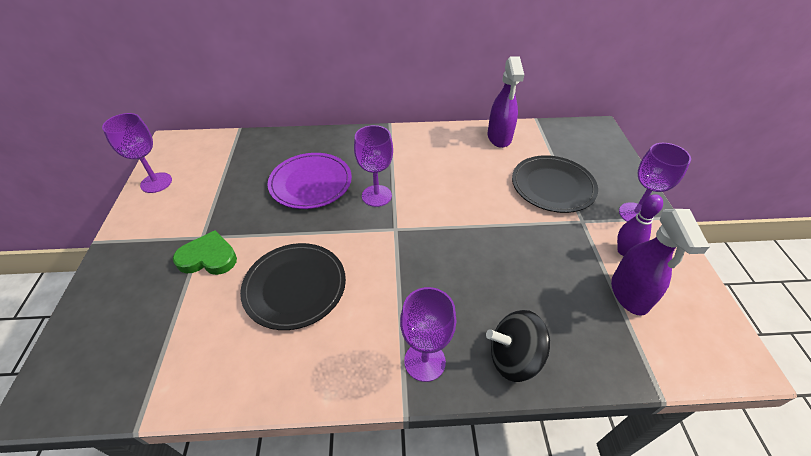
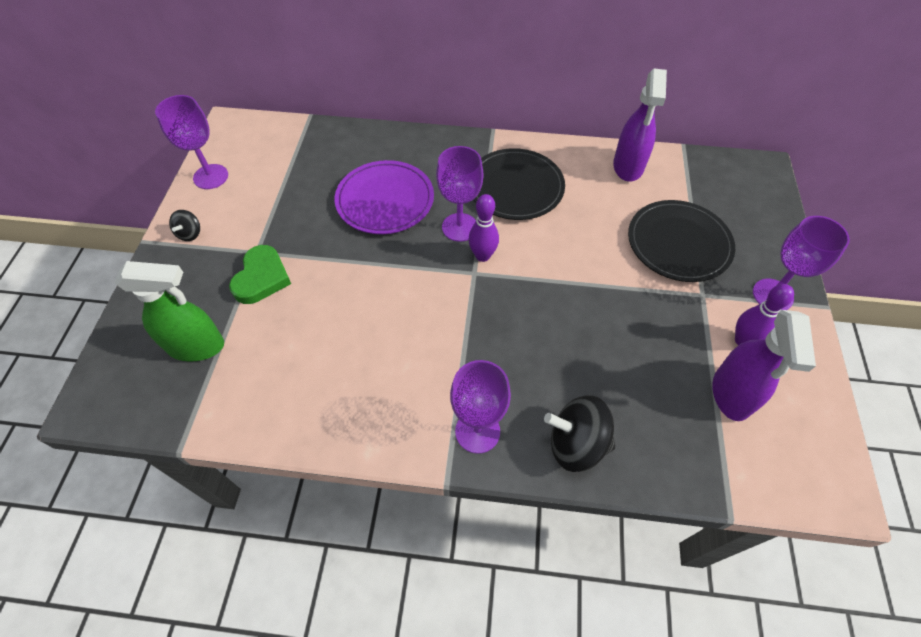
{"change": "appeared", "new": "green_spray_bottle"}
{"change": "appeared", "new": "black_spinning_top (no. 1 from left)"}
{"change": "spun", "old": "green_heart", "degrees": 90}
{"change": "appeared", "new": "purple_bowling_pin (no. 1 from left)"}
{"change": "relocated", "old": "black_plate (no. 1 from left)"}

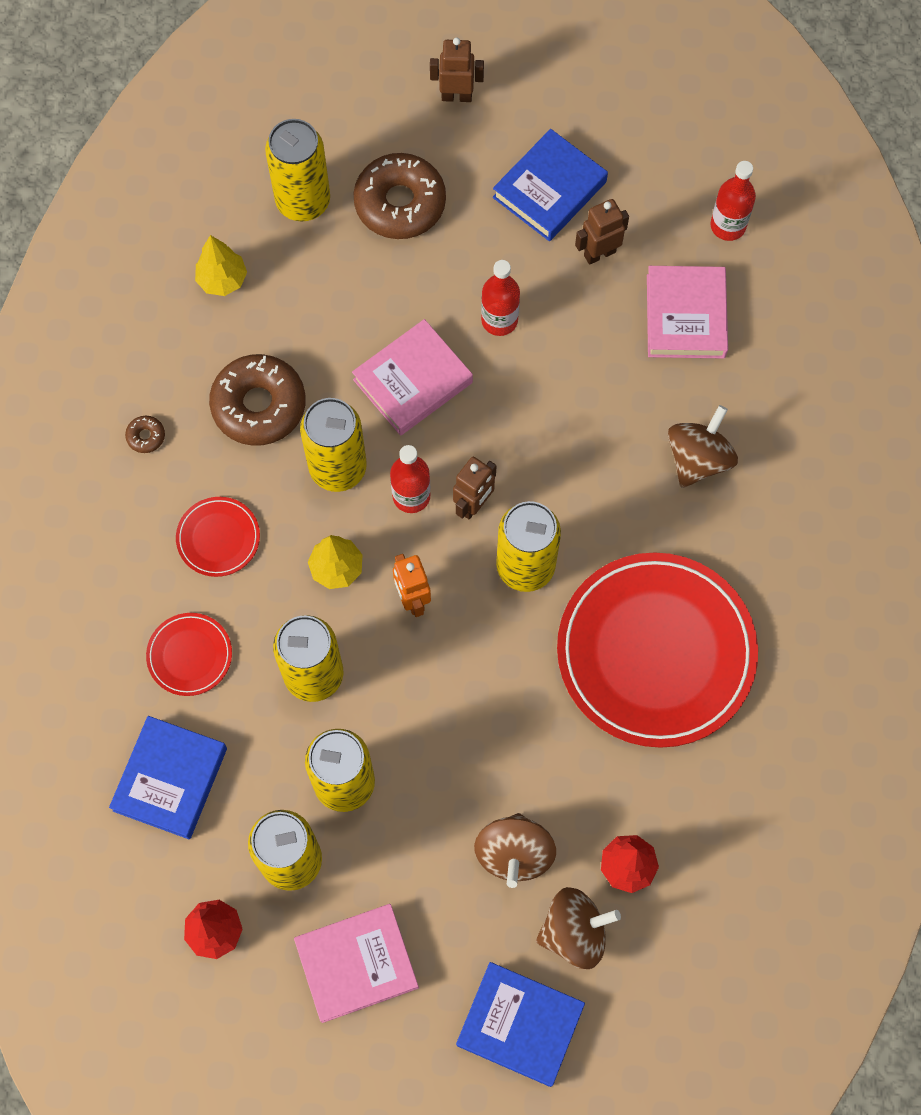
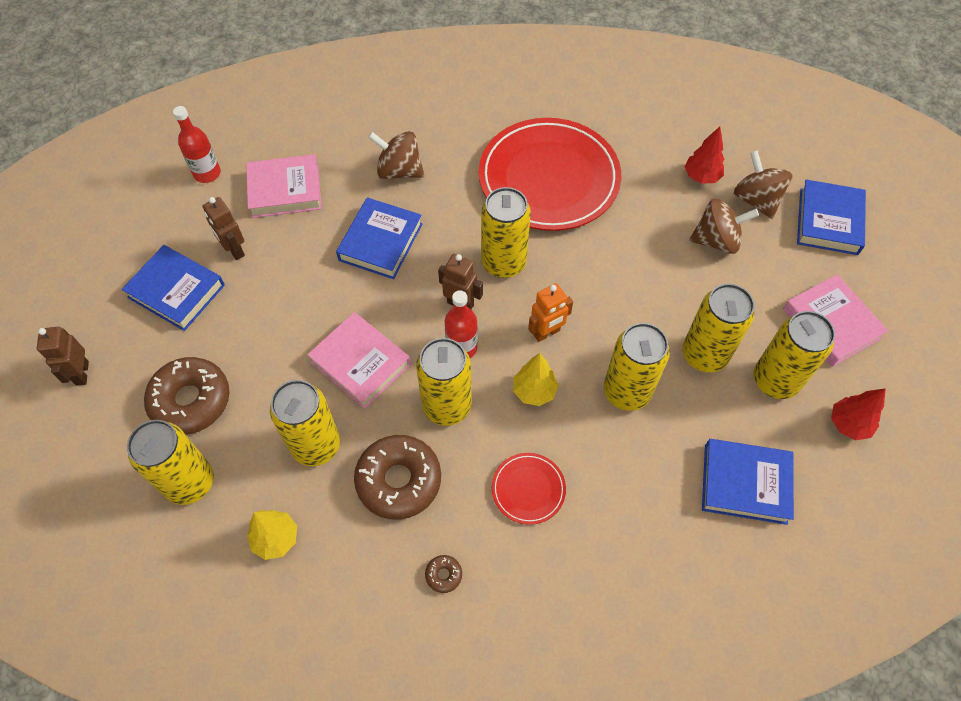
{"change": "appeared", "new": "yellow_can (no. 2 from left)"}
{"change": "appeared", "new": "blue_book (no. 2 from left)"}
{"change": "missing", "old": "red_plate (no. 1 from left)"}
{"change": "missing", "old": "red_bottle (no. 2 from left)"}

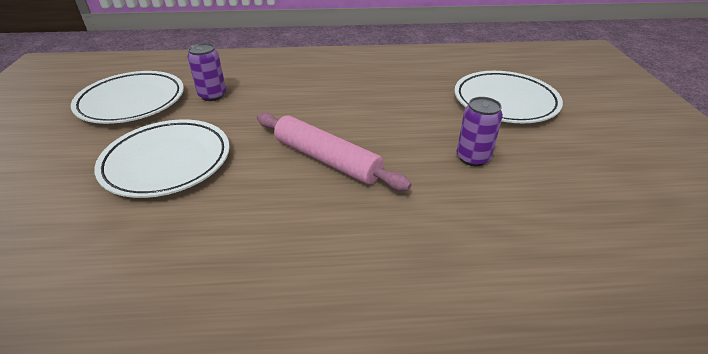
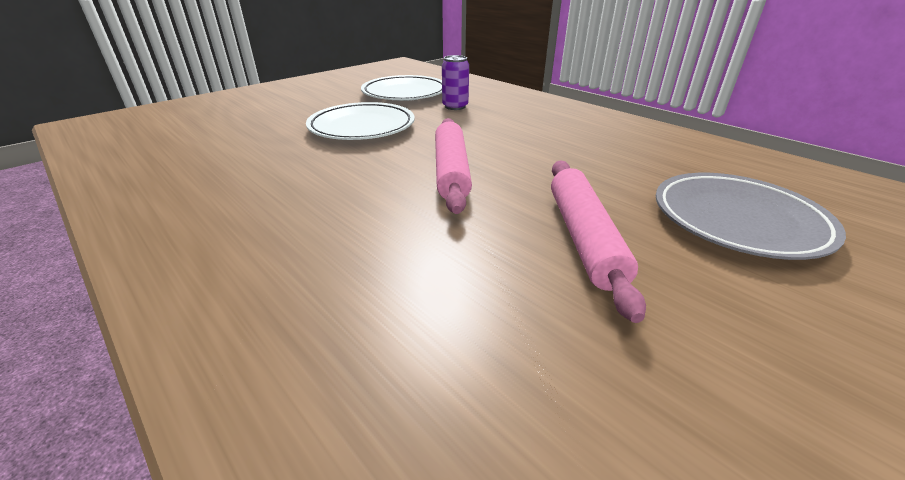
{"change": "exchanged", "old": "purple_can (no. 2 from left)", "new": "pink_rolling_pin (no. 2 from left)"}
{"change": "colour", "old": "white_plate (no. 3 from left)", "new": "grey_plate"}

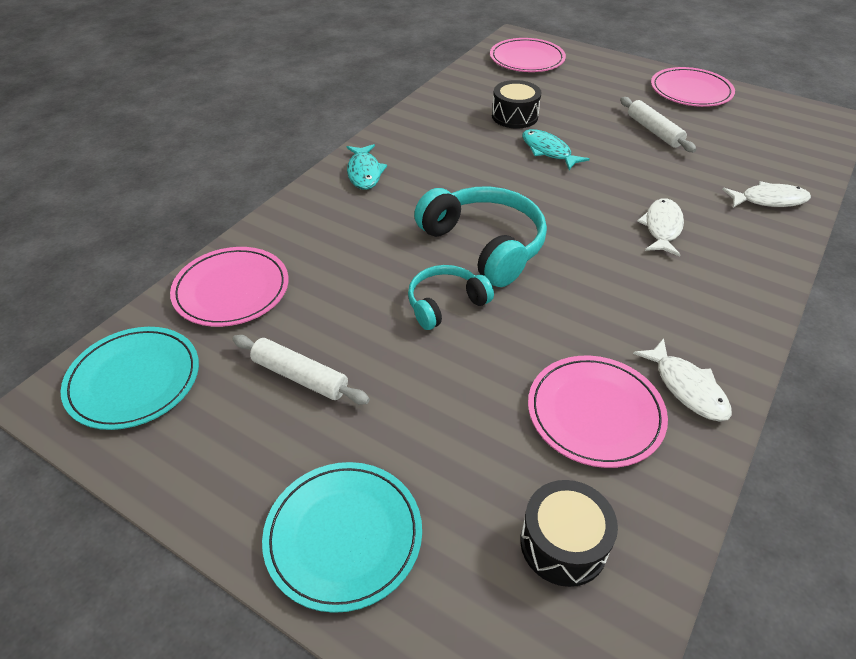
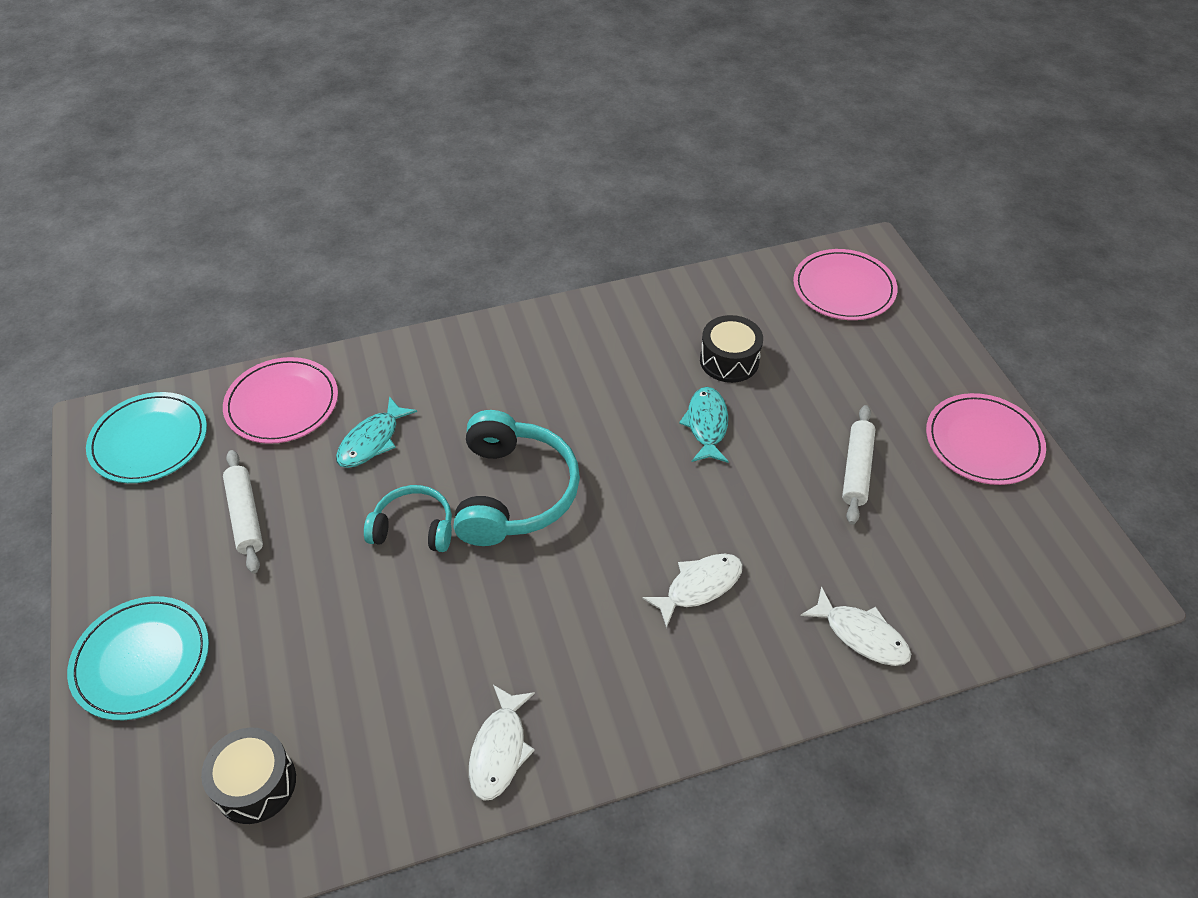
{"change": "relocated", "old": "turquoise_fish (no. 1 from left)"}
{"change": "missing", "old": "pink_plate (no. 3 from left)"}

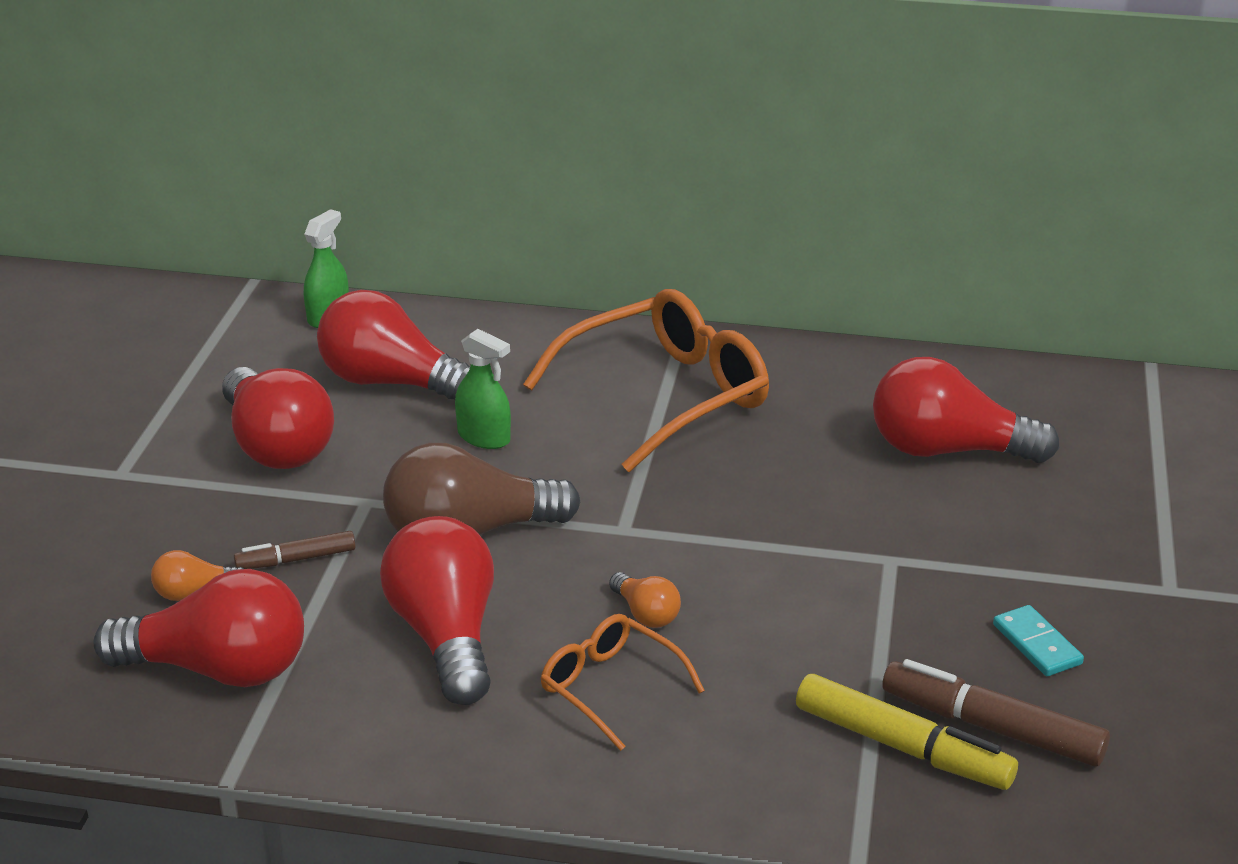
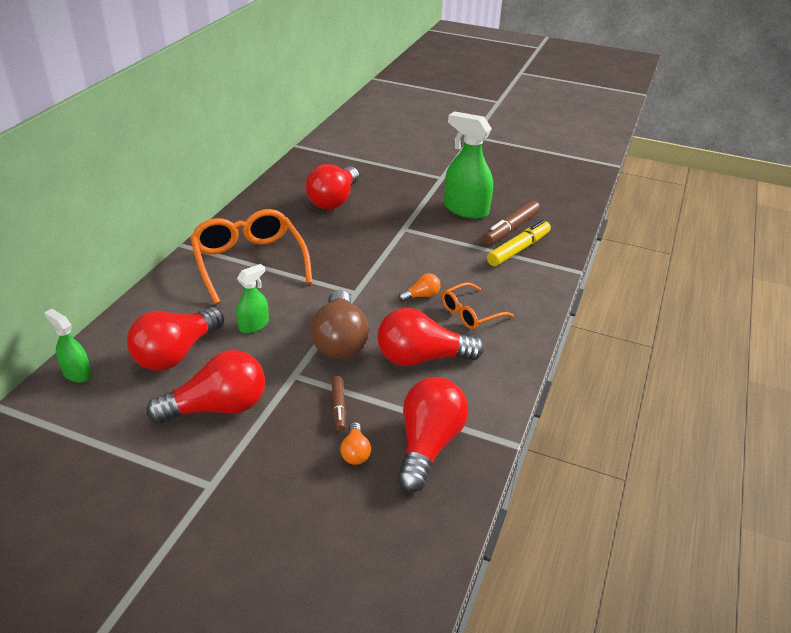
{"change": "exchanged", "old": "turquoise_domino", "new": "green_spray_bottle (no. 3 from left)"}

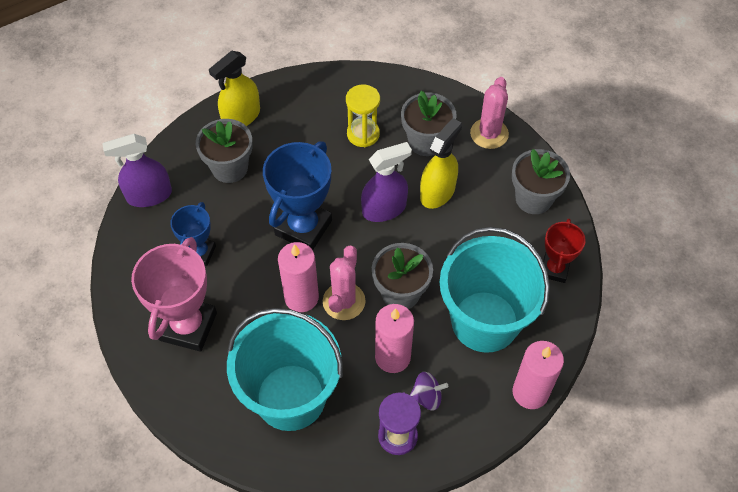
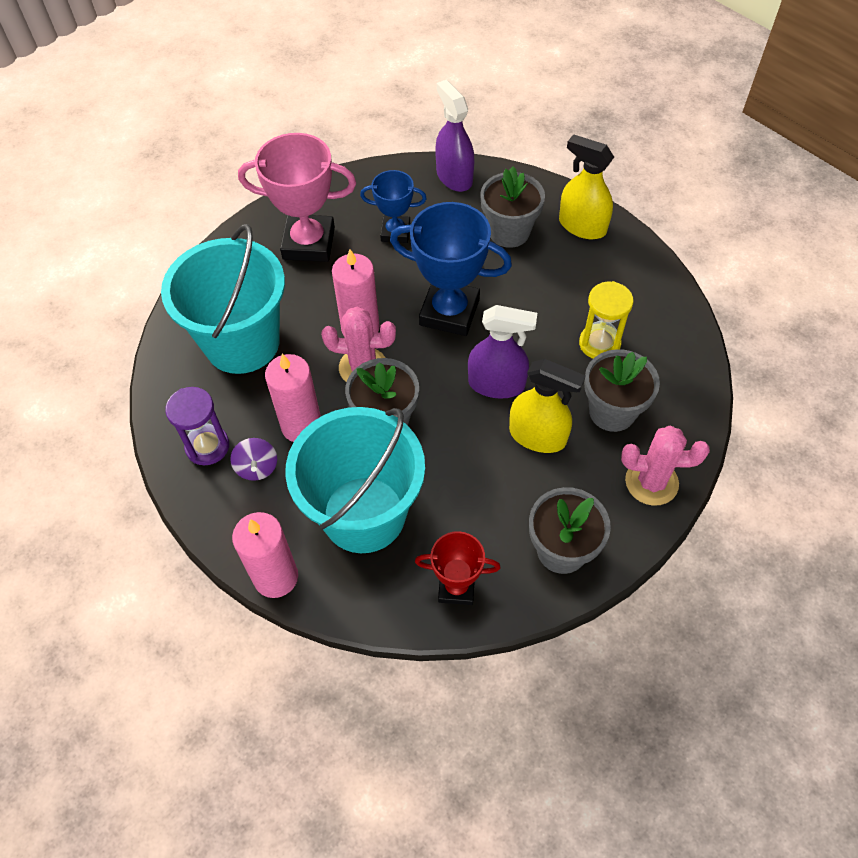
{"change": "spun", "old": "purple_spray_bottle (no. 2 from left)", "degrees": -45}

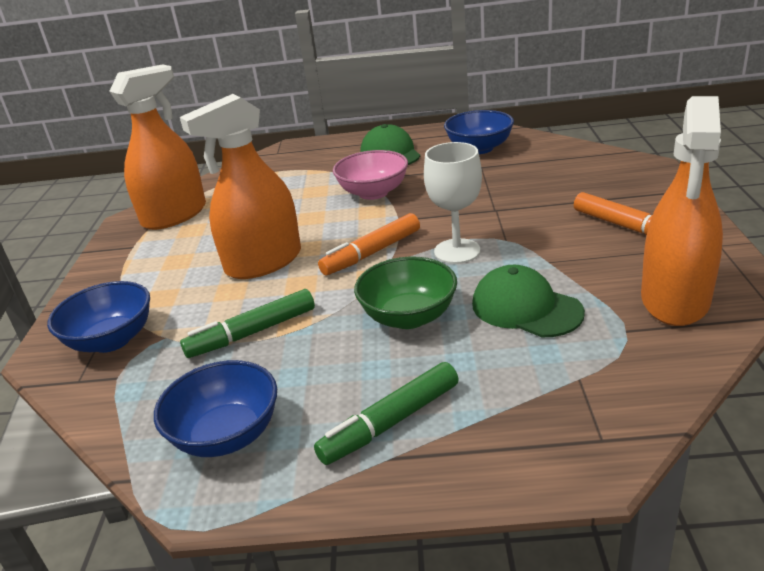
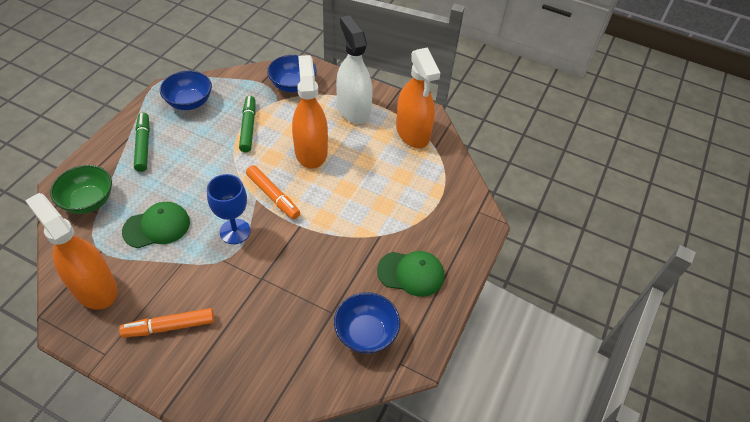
{"change": "relocated", "old": "green_bowl"}
{"change": "colour", "old": "white_goblet", "new": "blue_goblet"}
{"change": "spun", "old": "orange_marker (no. 1 from left in the first image)", "degrees": 150}
{"change": "appeared", "new": "white_spray_bottle"}
{"change": "missing", "old": "pink_bowl"}

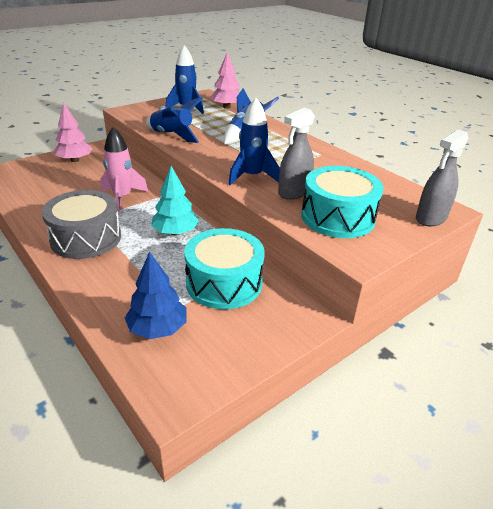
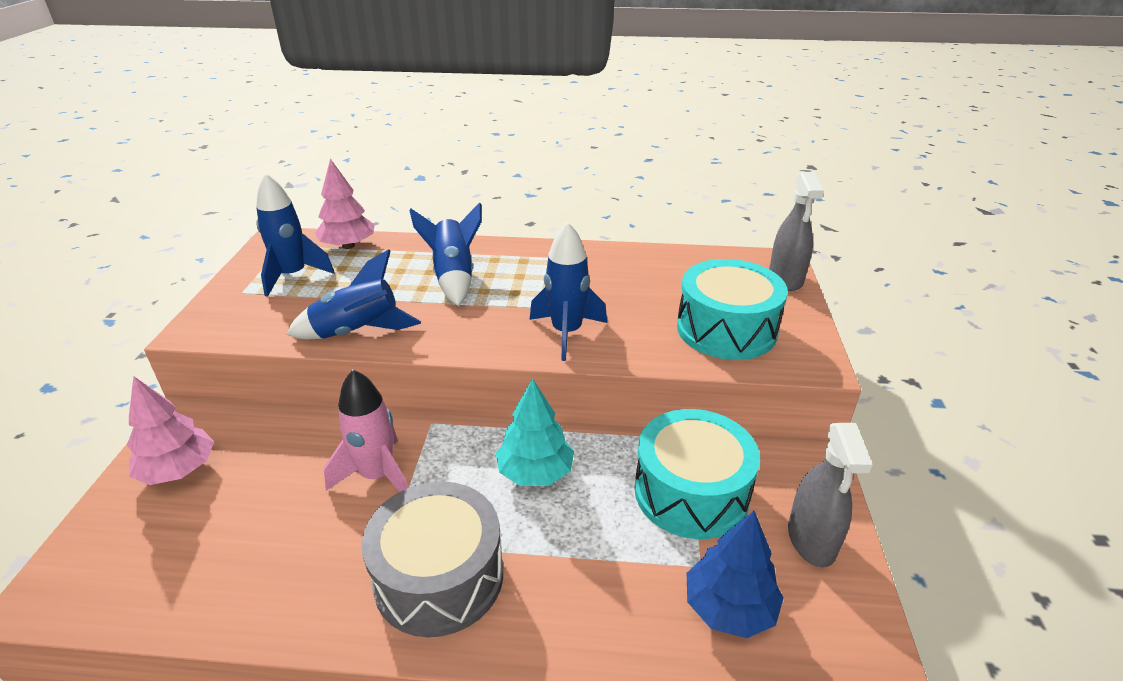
{"change": "relocated", "old": "grey_spray_bottle (no. 1 from left in the first image)", "new": "grey_spray_bottle (no. 2 from left)"}

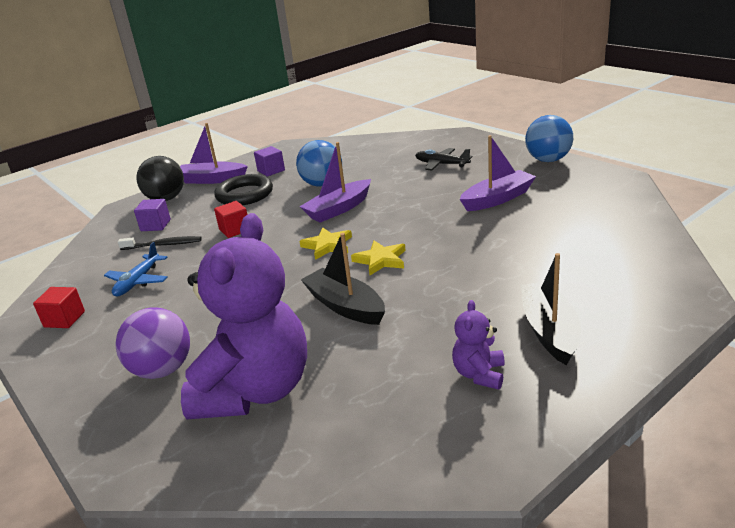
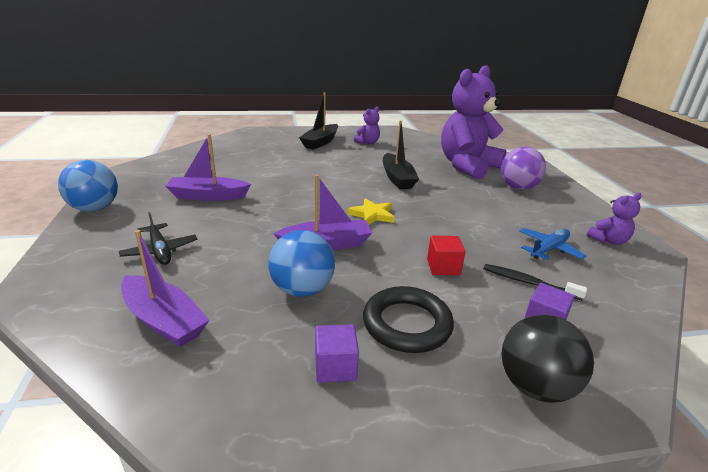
{"change": "relocated", "old": "purple_boat (no. 1 from left)"}
{"change": "exchanged", "old": "red_cube (no. 1 from left)", "new": "purple_teddy_bear (no. 3 from left)"}
{"change": "missing", "old": "yellow_star (no. 2 from left)"}

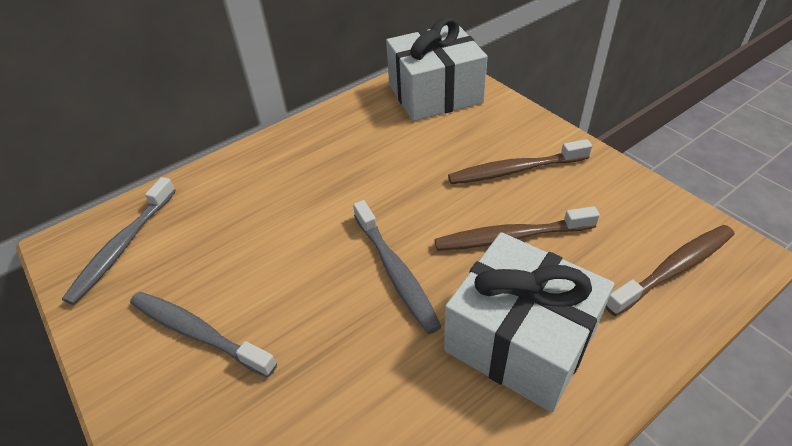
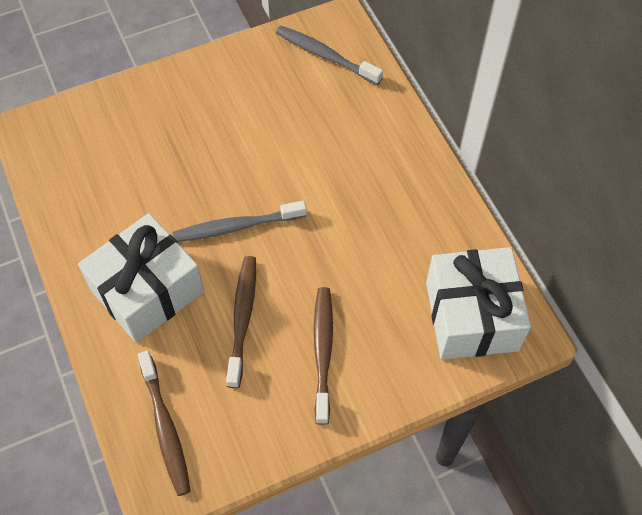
{"change": "missing", "old": "grey_toothbrush (no. 2 from left)"}

